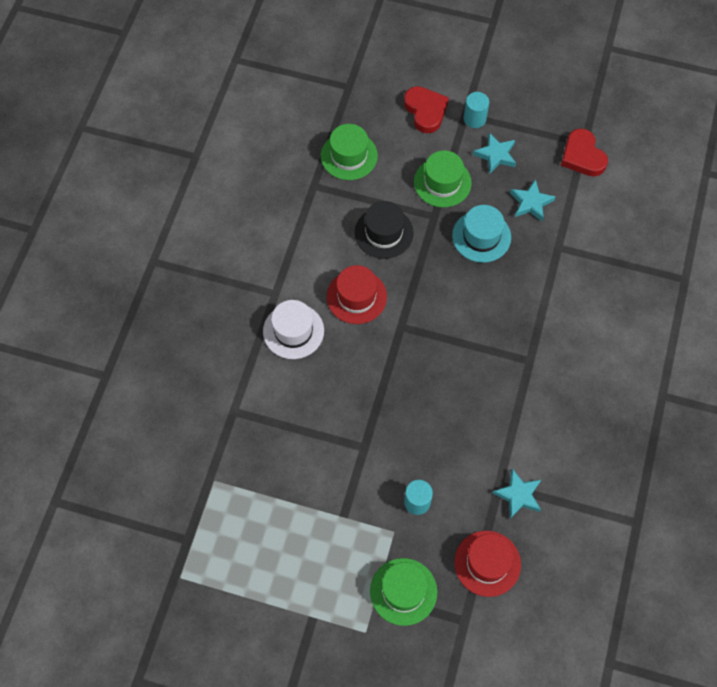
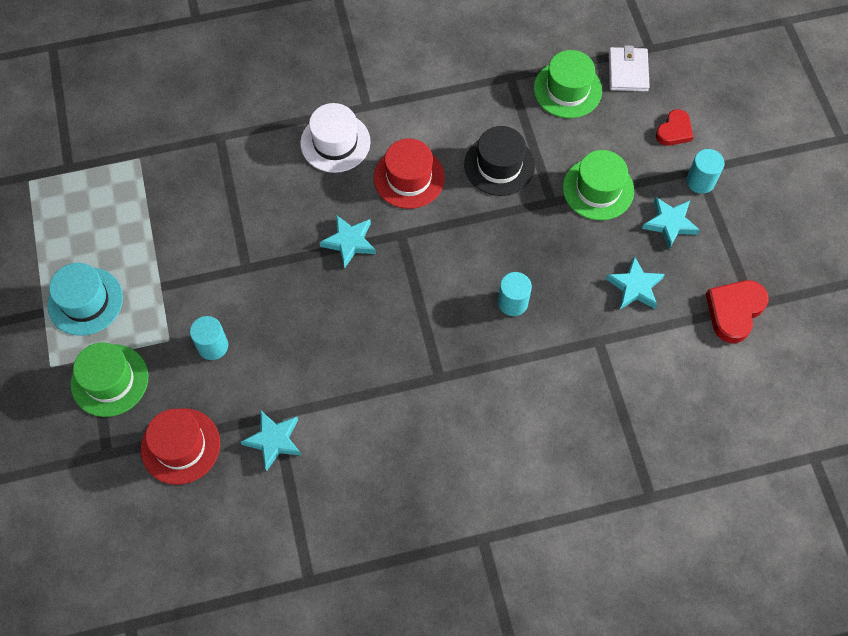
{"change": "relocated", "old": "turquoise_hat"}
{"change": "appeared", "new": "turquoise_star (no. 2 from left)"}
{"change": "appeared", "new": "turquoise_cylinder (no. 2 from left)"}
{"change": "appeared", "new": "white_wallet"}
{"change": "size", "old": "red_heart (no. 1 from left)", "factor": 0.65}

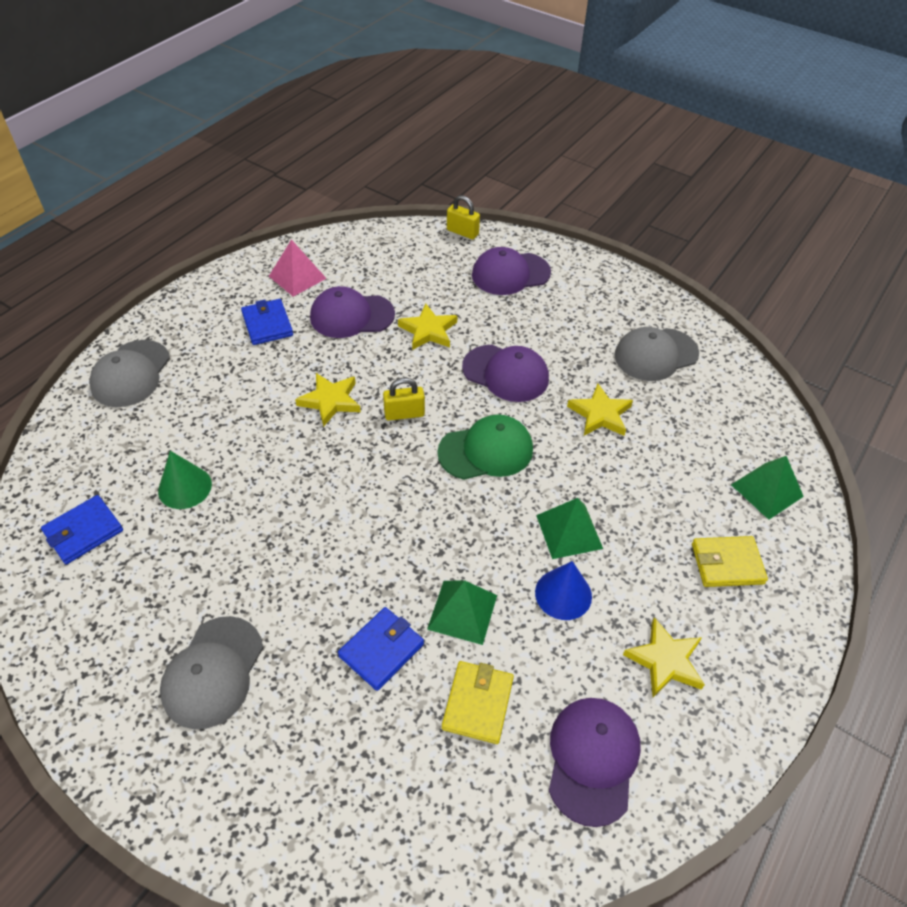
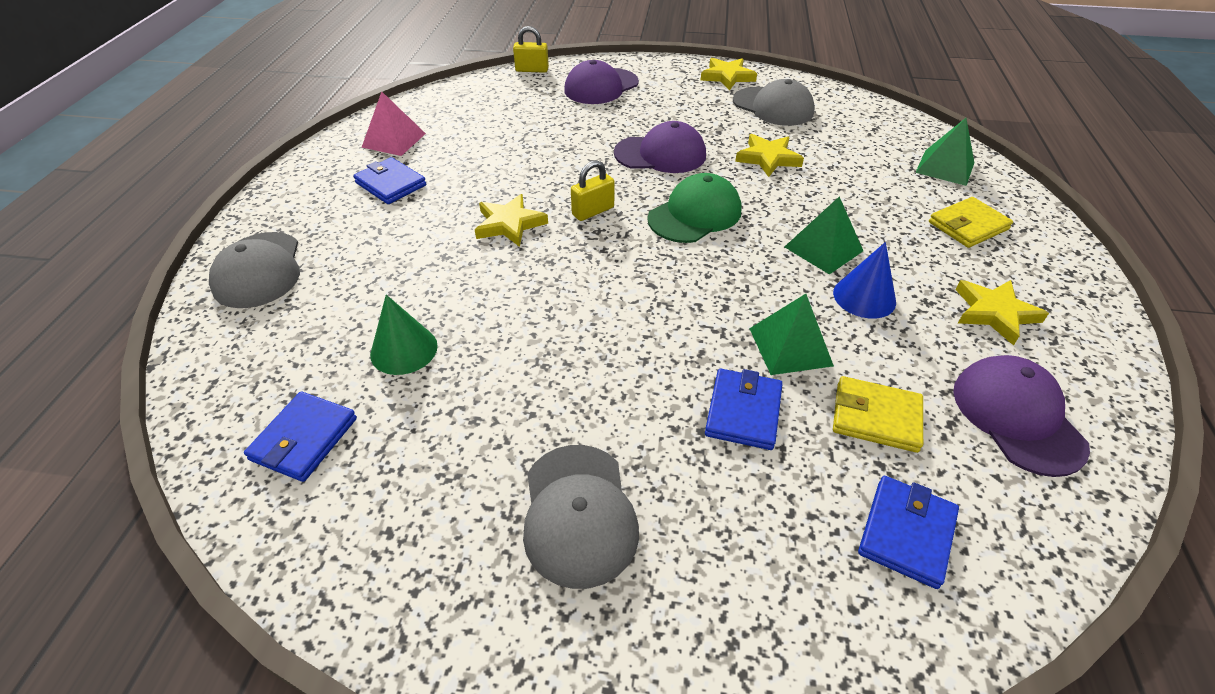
{"change": "relocated", "old": "yellow_star (no. 2 from left)"}
{"change": "spun", "old": "grey_cap (no. 3 from left)", "degrees": -90}
{"change": "spun", "old": "yellow_wallet (no. 1 from left)", "degrees": -60}
{"change": "appeared", "new": "blue_wallet (no. 4 from left)"}
{"change": "missing", "old": "purple_cap (no. 1 from left)"}

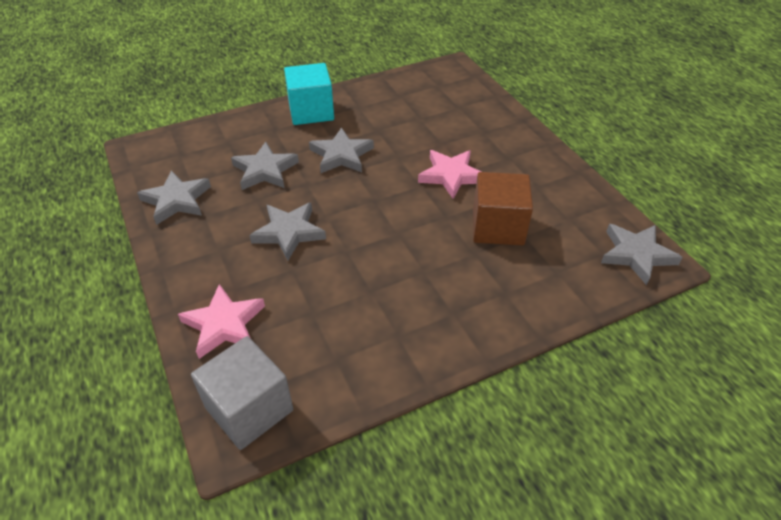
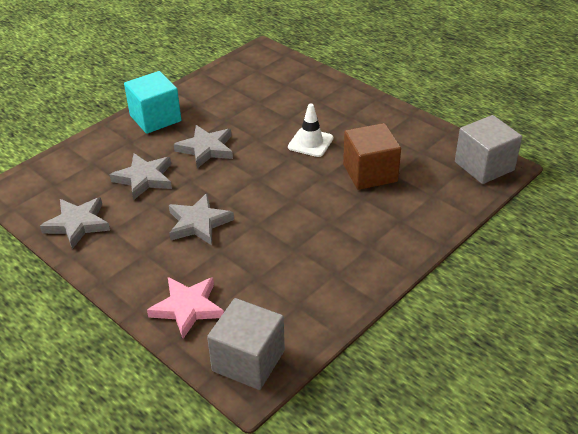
{"change": "exchanged", "old": "pink_star (no. 2 from left)", "new": "white_traffic_cone"}
{"change": "exchanged", "old": "grey_star (no. 5 from left)", "new": "grey_cube (no. 2 from left)"}

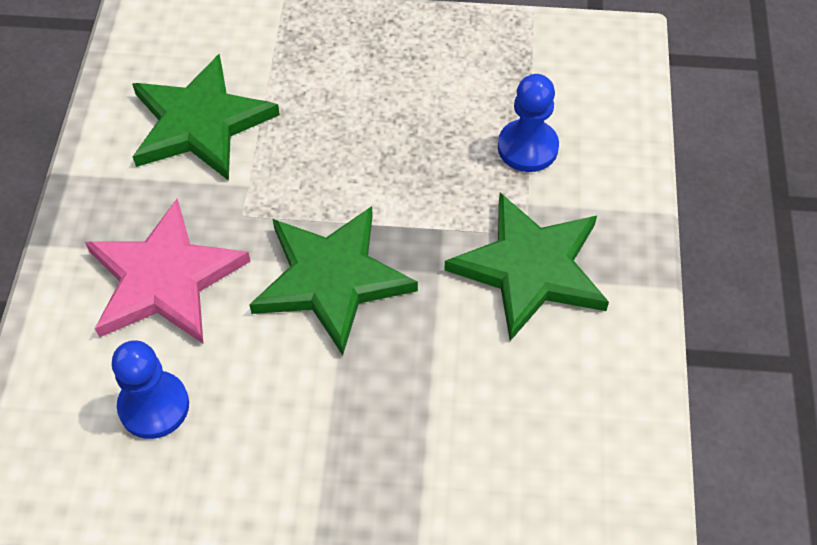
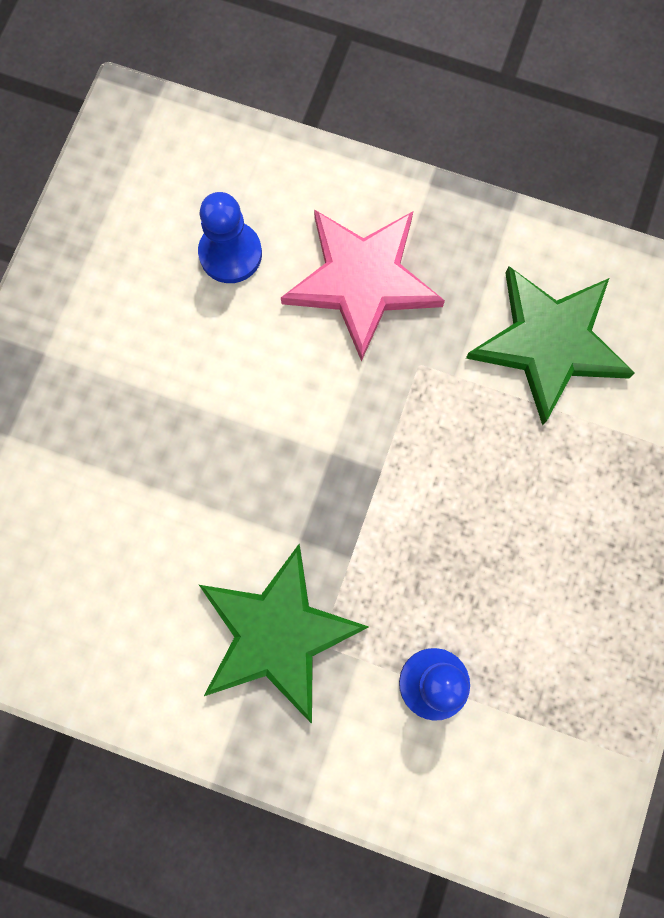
{"change": "missing", "old": "green_star (no. 2 from left)"}

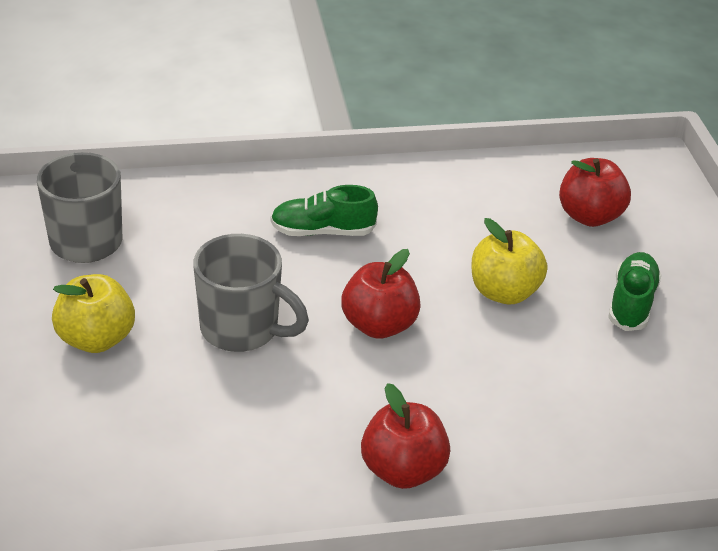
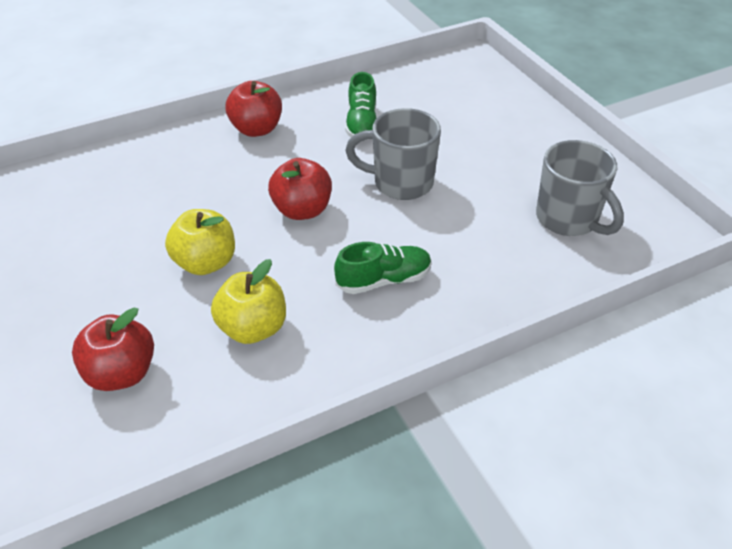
{"change": "relocated", "old": "yellow_apple (no. 1 from left in the first image)", "new": "yellow_apple (no. 2 from left)"}
{"change": "relocated", "old": "green_shoe (no. 2 from left in the first image)", "new": "green_shoe (no. 1 from left)"}

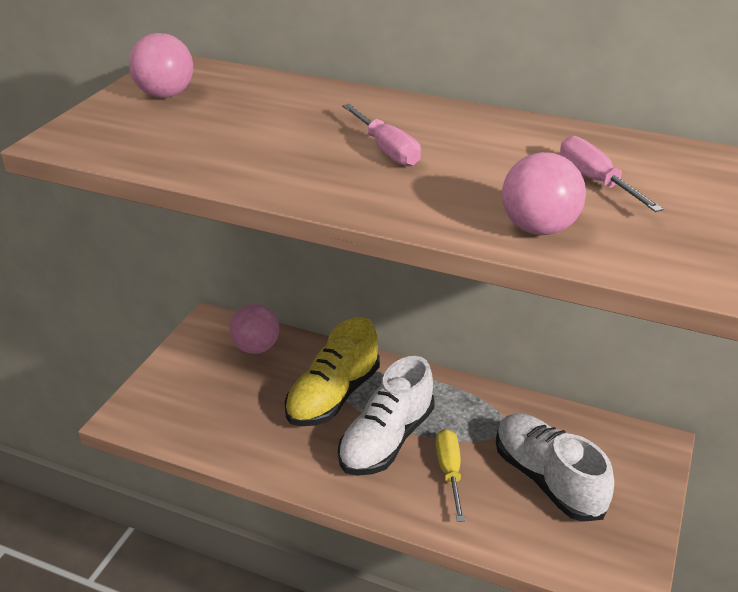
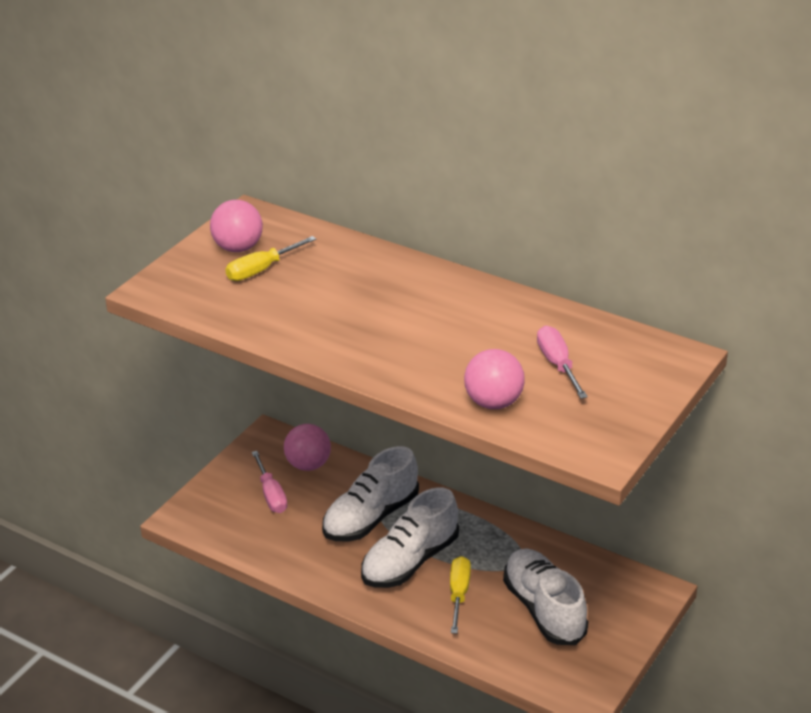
{"change": "appeared", "new": "yellow_screwdriver (no. 1 from left)"}
{"change": "relocated", "old": "pink_screwdriver (no. 1 from left)"}
{"change": "colour", "old": "yellow_shoe", "new": "white_shoe (no. 1 from left)"}

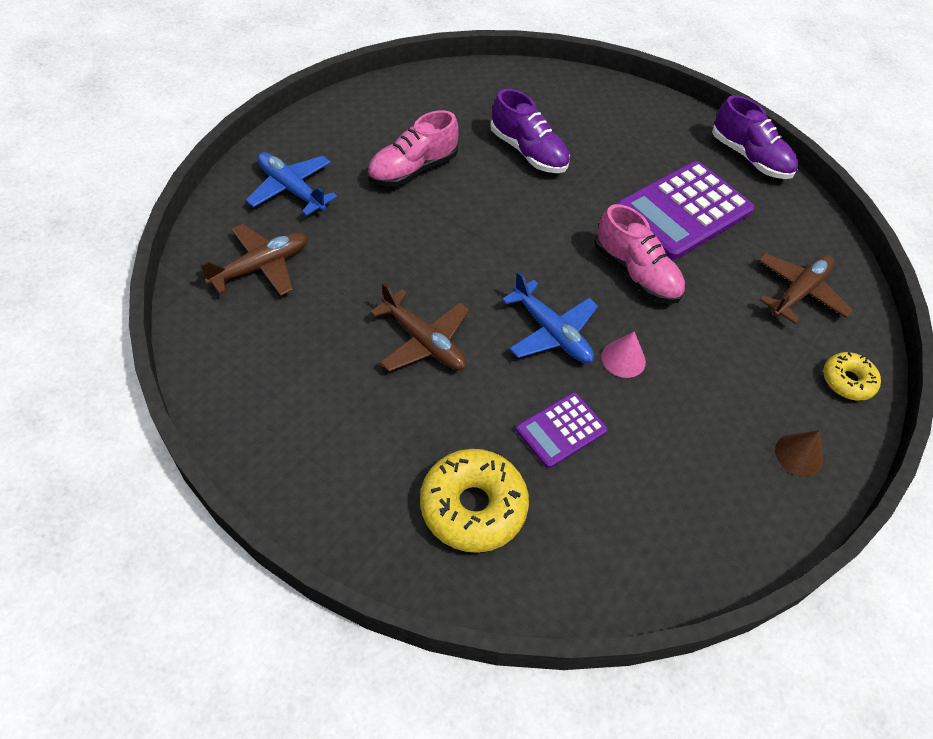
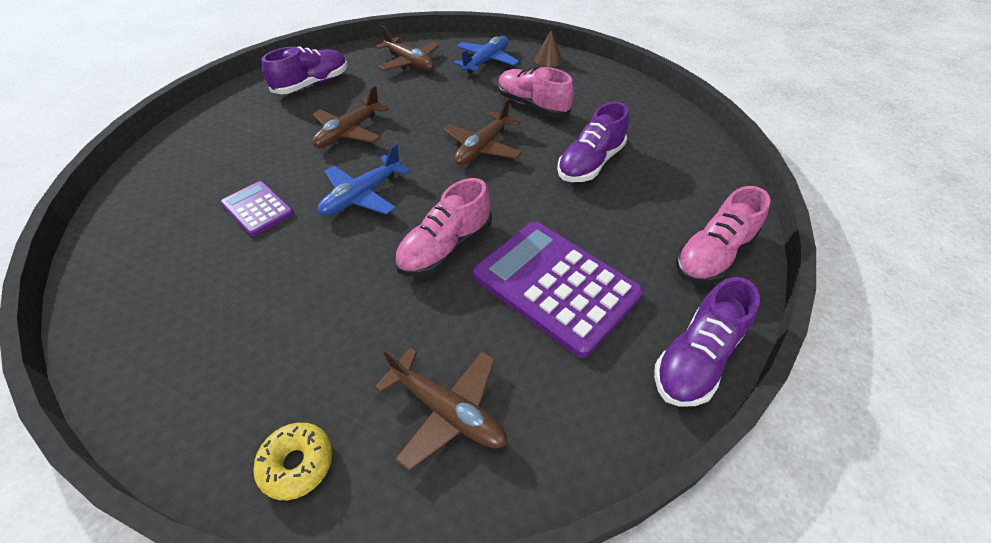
{"change": "appeared", "new": "purple_shoe (no. 1 from left)"}
{"change": "appeared", "new": "brown_plane (no. 4 from left)"}
{"change": "relocated", "old": "brown_cone"}
{"change": "appeared", "new": "pink_shoe (no. 3 from left)"}
{"change": "missing", "old": "yellow_donut (no. 1 from left)"}
{"change": "missing", "old": "pink_cone"}

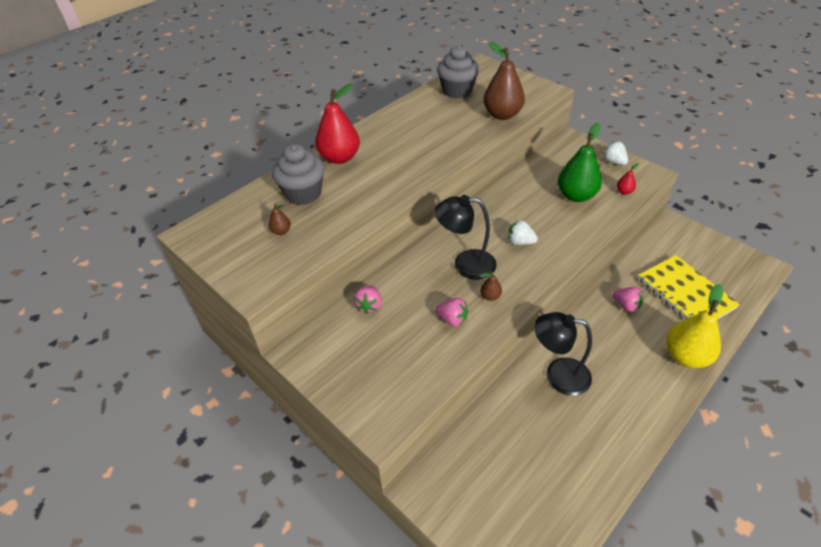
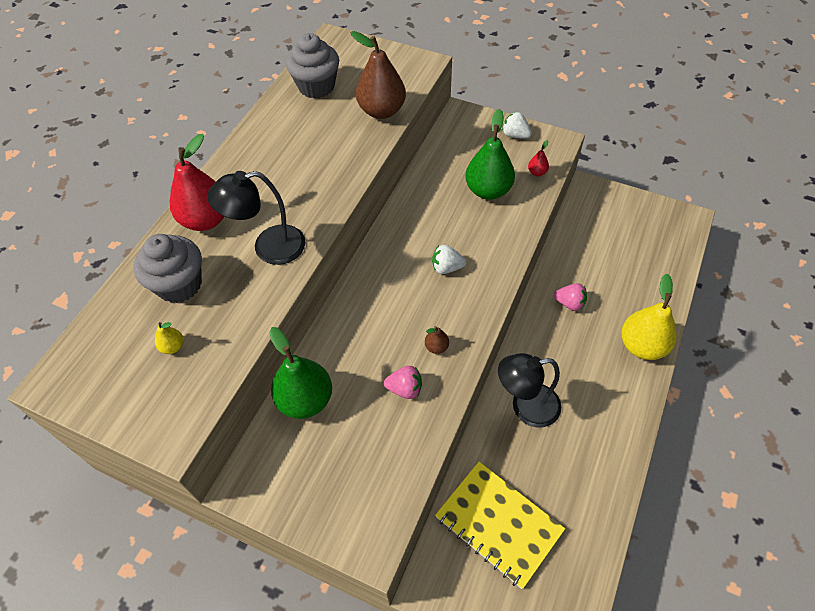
{"change": "colour", "old": "brown_pear (no. 1 from left)", "new": "yellow_pear (no. 1 from left)"}
{"change": "relocated", "old": "black_lamp (no. 1 from left)"}
{"change": "exchanged", "old": "pink_strawberry (no. 1 from left)", "new": "green_pear (no. 1 from left)"}
{"change": "relocated", "old": "yellow_notebook"}

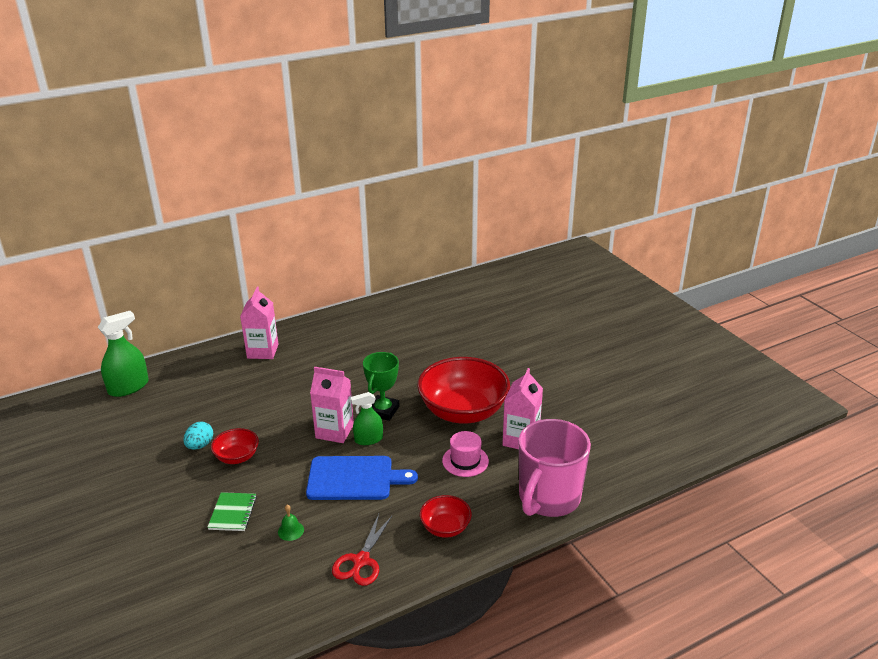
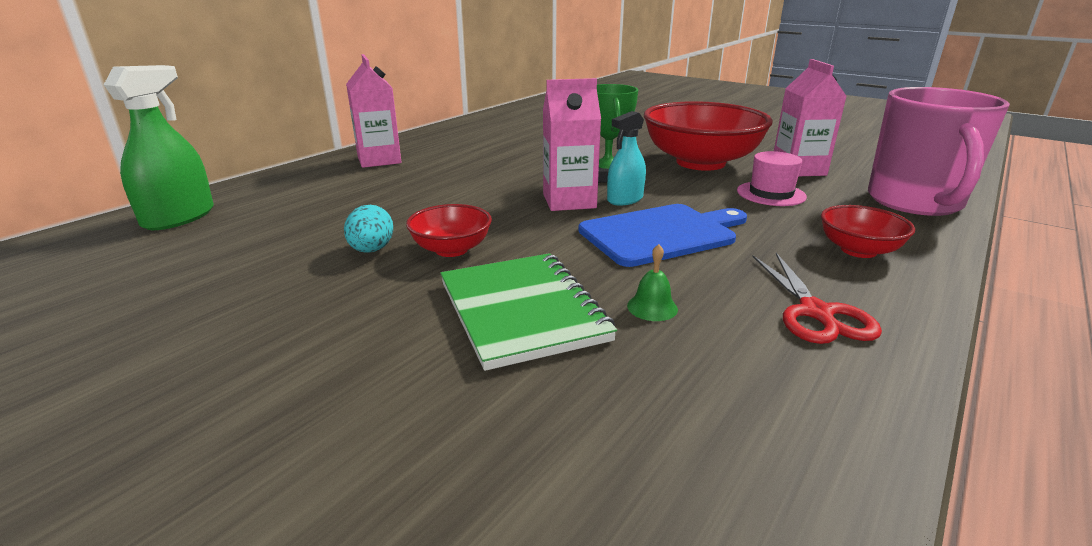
{"change": "size", "old": "green_notebook", "factor": 1.74}
{"change": "colour", "old": "green_spray_bottle (no. 2 from left)", "new": "turquoise_spray_bottle"}

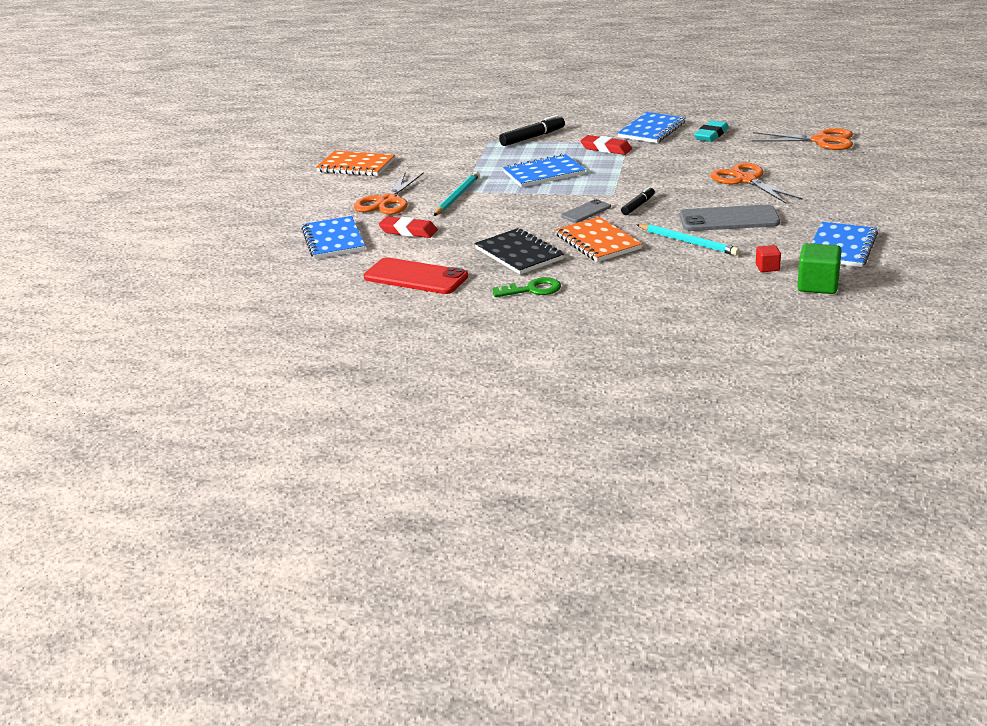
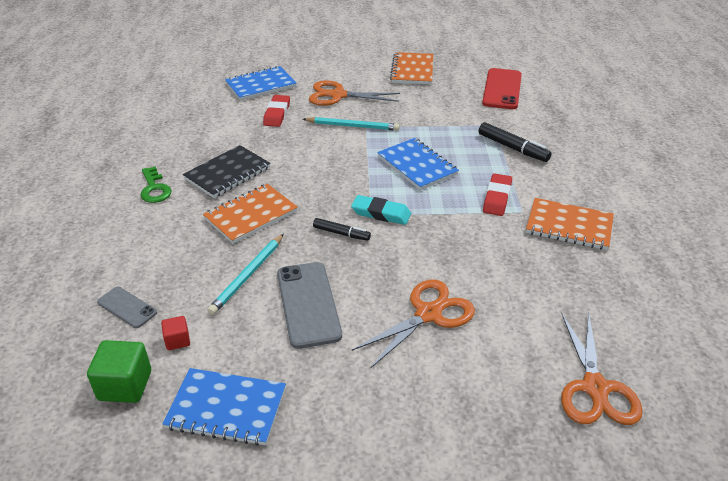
{"change": "relocated", "old": "grey_phone (no. 1 from left)"}
{"change": "relocated", "old": "turquoise_eraser"}
{"change": "relocated", "old": "red_phone"}
{"change": "colour", "old": "blue_notebook (no. 3 from left)", "new": "orange_notebook (no. 3 from left)"}

